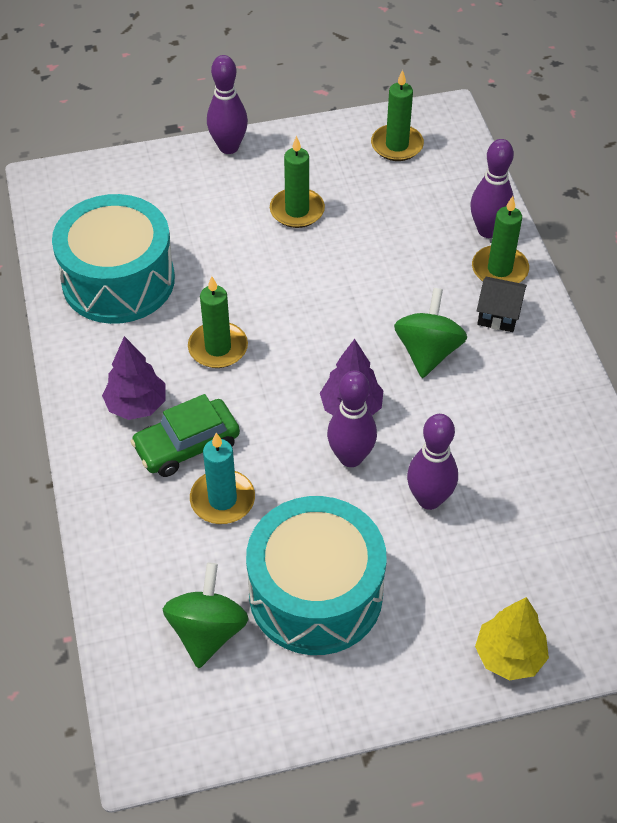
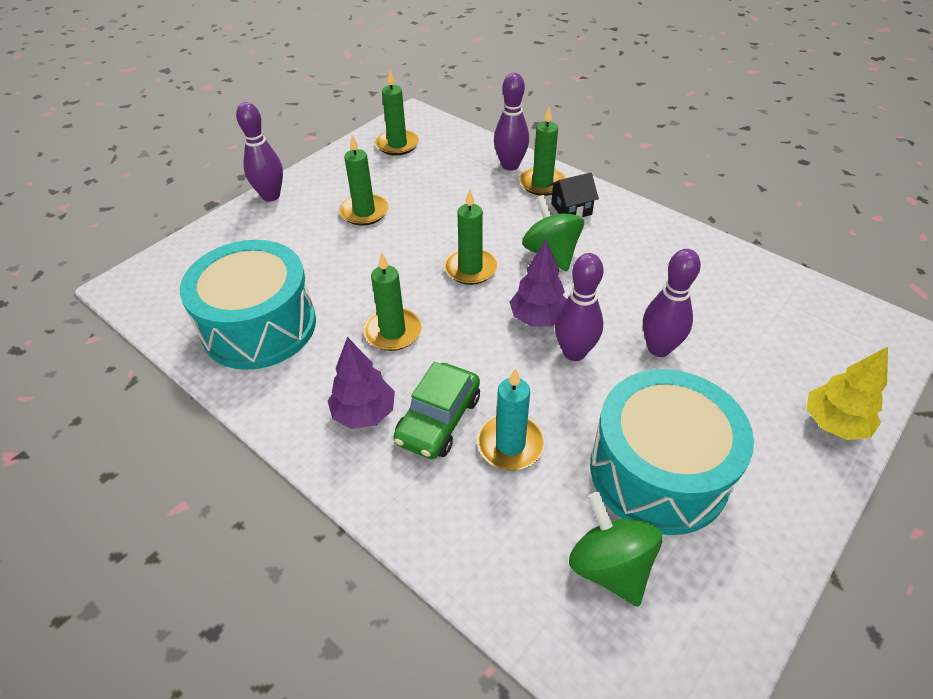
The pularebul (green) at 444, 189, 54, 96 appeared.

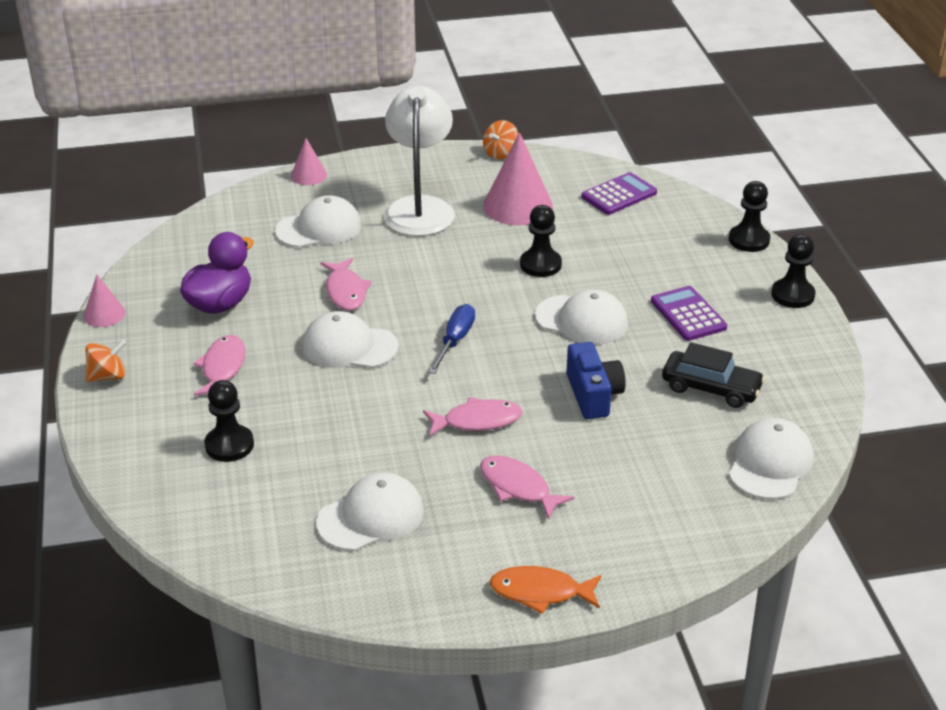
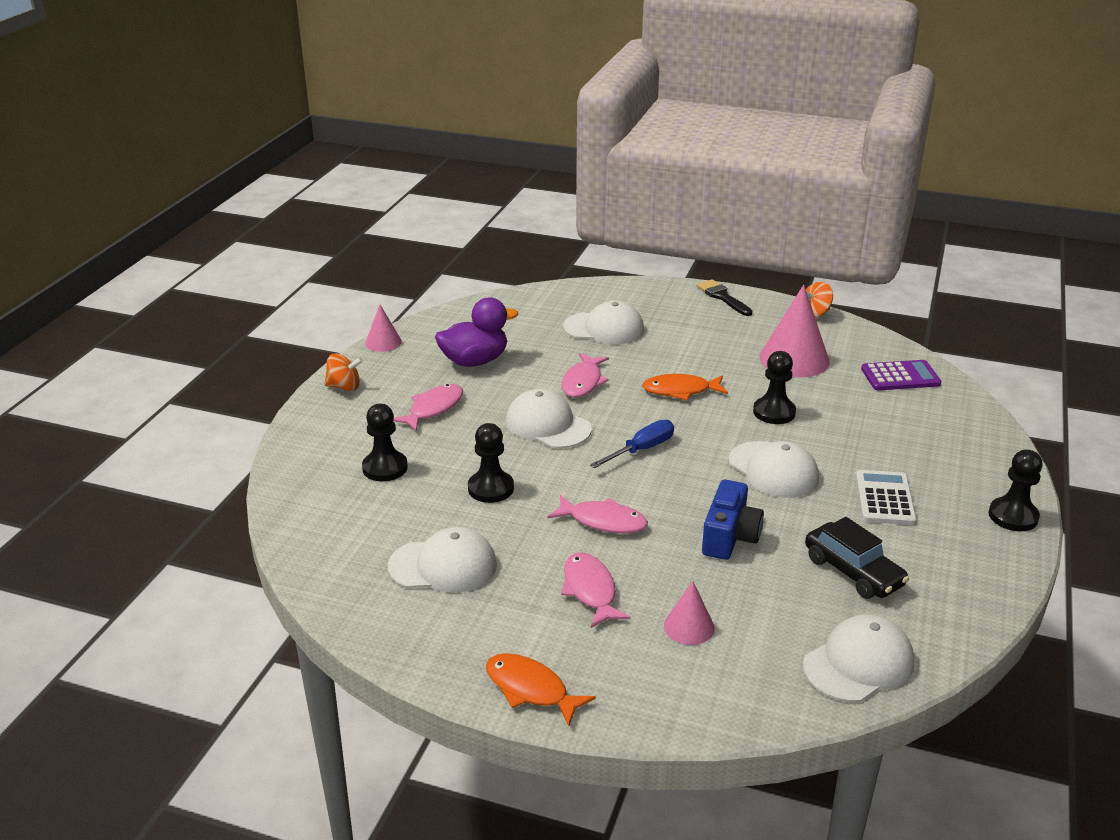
The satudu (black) moved from 729, 181, 41, 71 to 468, 423, 46, 80.
The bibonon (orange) at 642, 374, 86, 27 appeared.
The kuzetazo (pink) moved from 291, 138, 36, 47 to 664, 581, 51, 64.
The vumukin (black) at 697, 279, 55, 37 appeared.
The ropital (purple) at 651, 286, 76, 55 became the ropital (white) at 856, 470, 61, 55.
The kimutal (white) at 384, 86, 71, 150 disappeared.

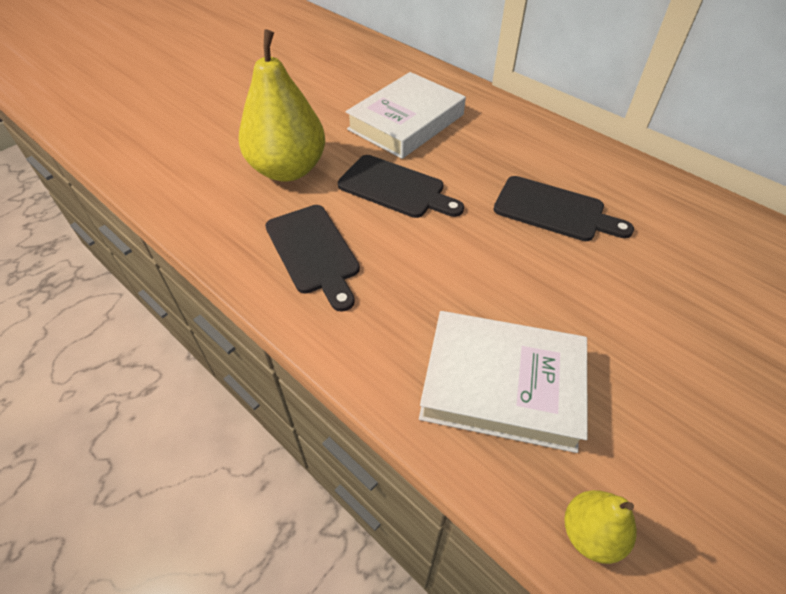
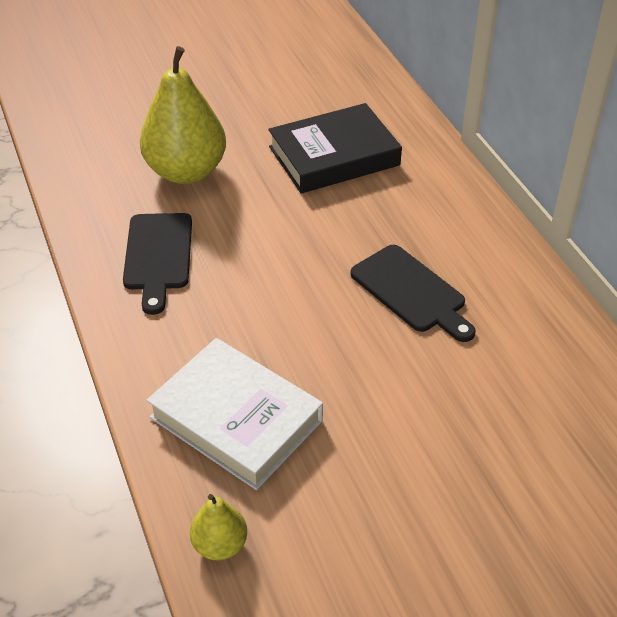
The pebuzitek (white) at 346, 72, 120, 87 became the pebuzitek (black) at 268, 103, 134, 91.
The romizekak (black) at 338, 155, 126, 63 disappeared.

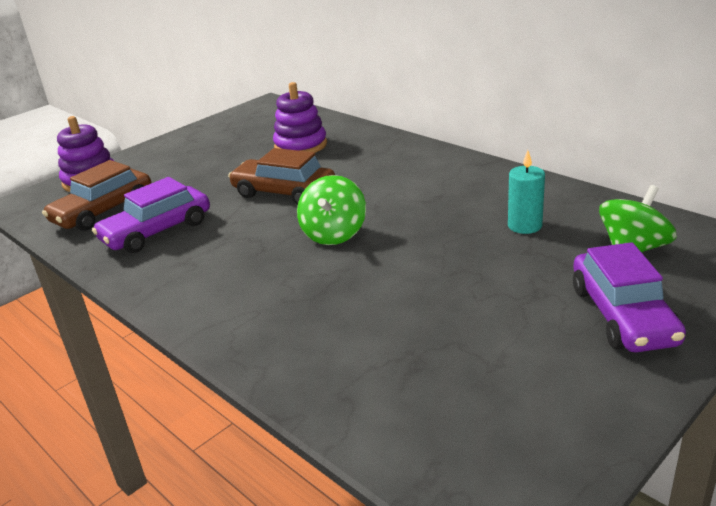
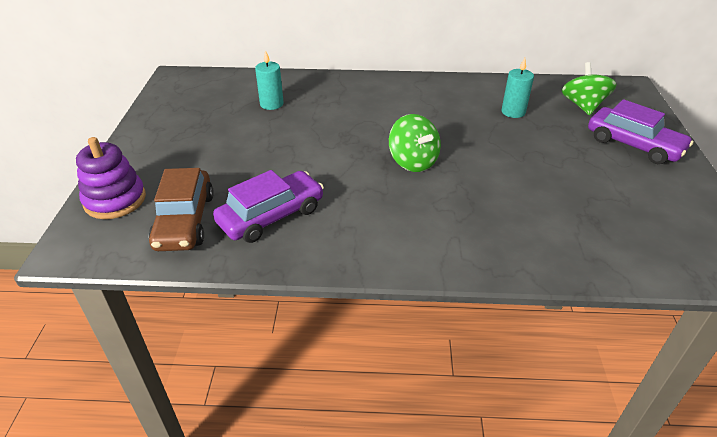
The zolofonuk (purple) at 92, 177, 118, 76 turned 135 degrees counterclockwise.
The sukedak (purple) at 273, 82, 54, 71 was replaced by the pularebul (turquoise) at 255, 50, 28, 60.
The zolofonuk (brown) at 228, 148, 107, 57 disappeared.

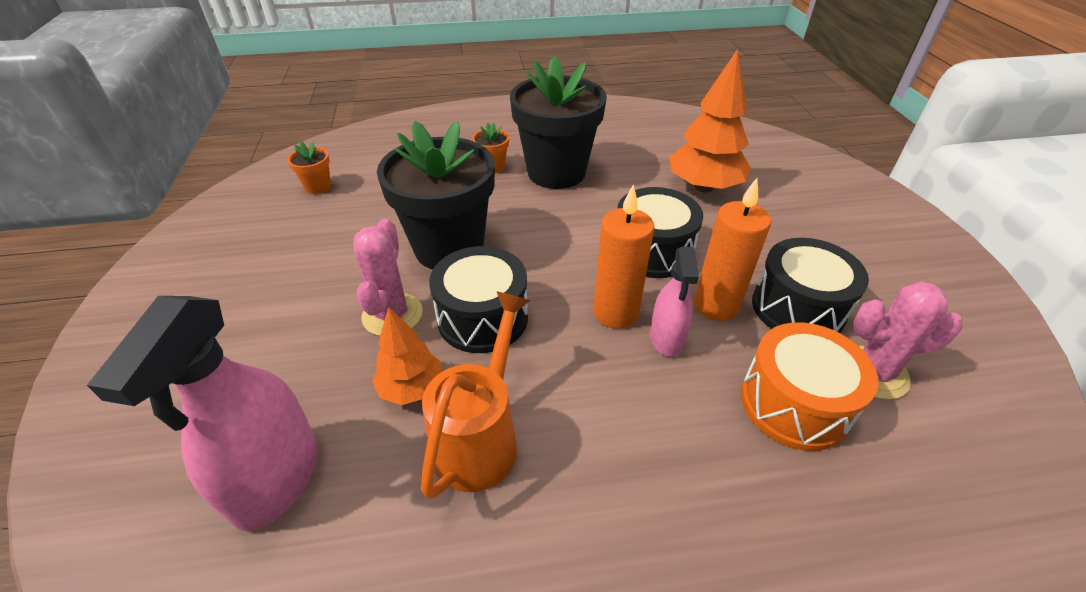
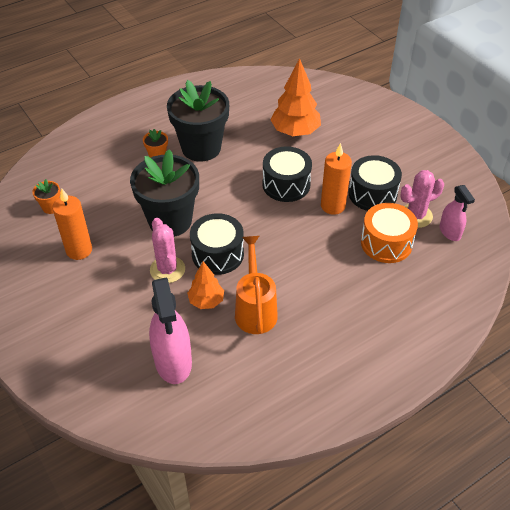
The pularebul (orange) moved from 593, 185, 61, 144 to 52, 188, 40, 72.
The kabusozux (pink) moved from 650, 247, 49, 110 to 440, 185, 35, 56.

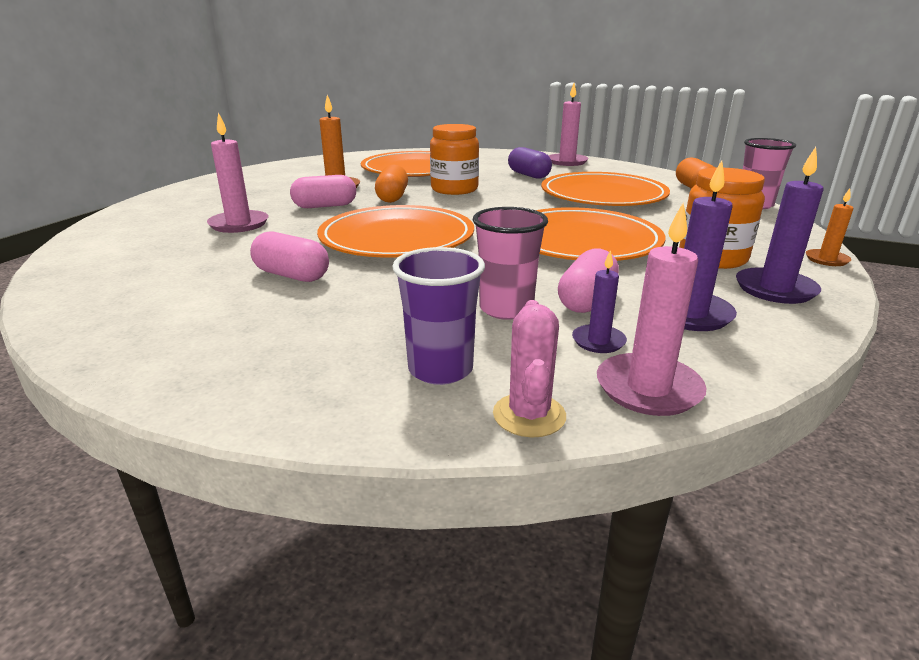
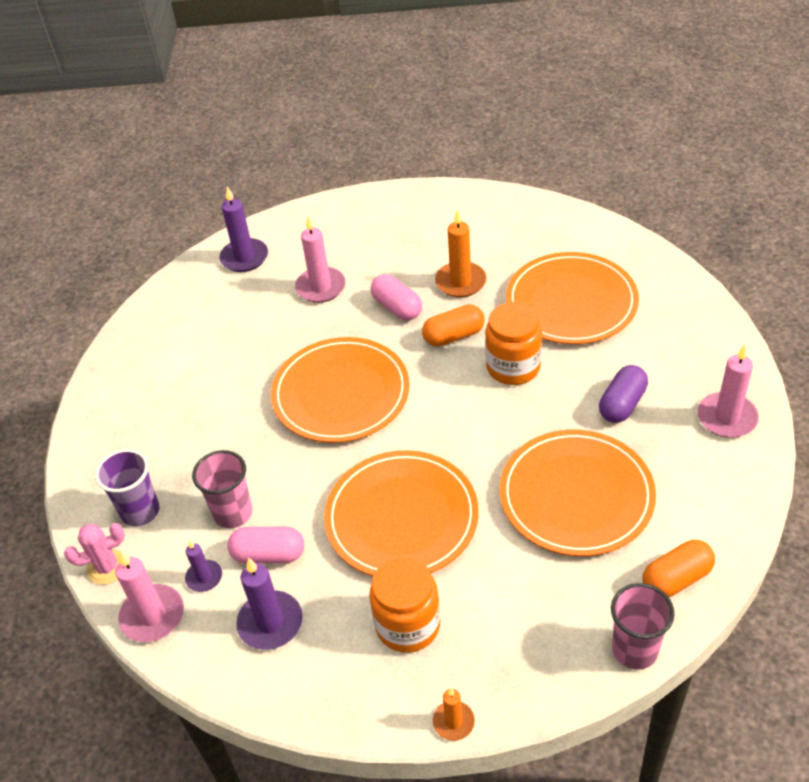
The pularebul (purple) moved from 736, 147, 88, 157 to 219, 187, 49, 85.
The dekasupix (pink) at 250, 232, 79, 50 disappeared.

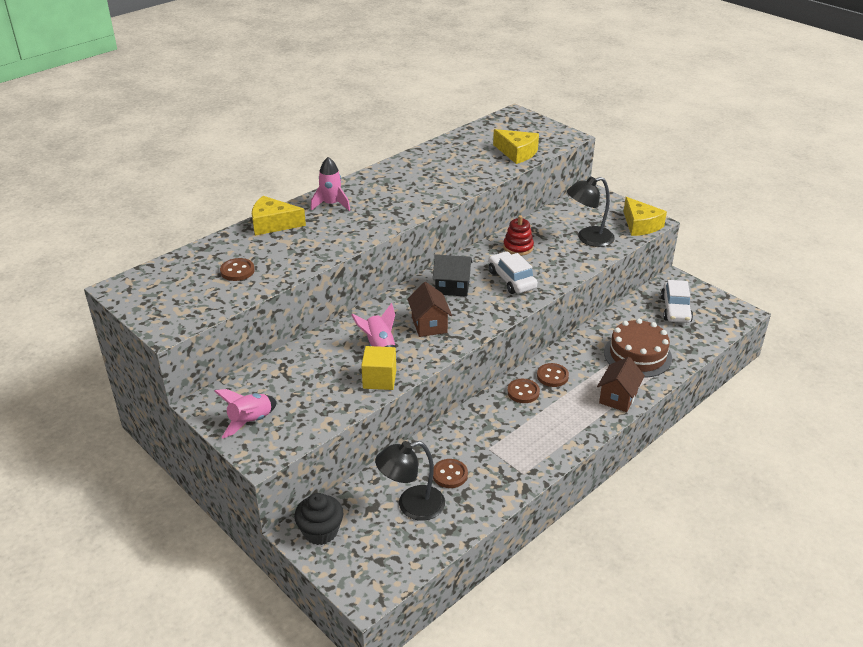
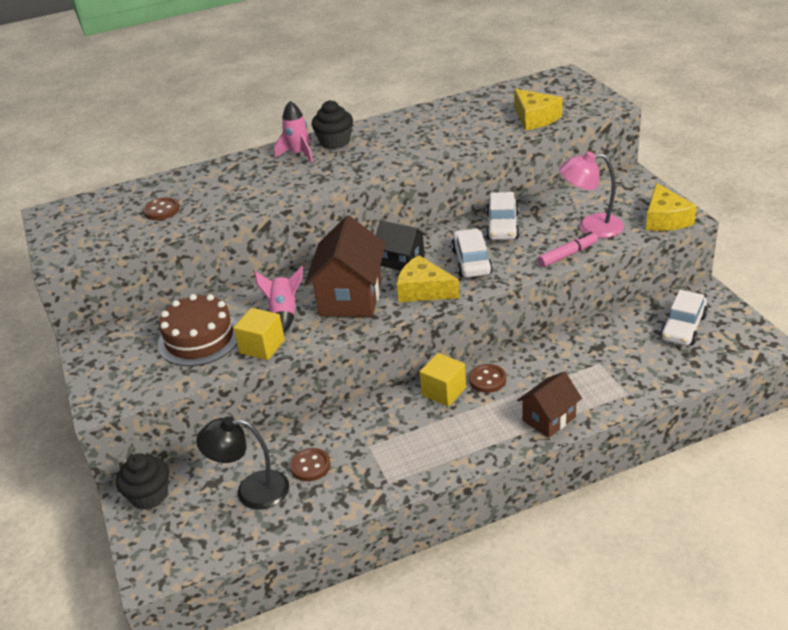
The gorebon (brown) moved from 604, 319, 68, 59 to 158, 294, 80, 72.
The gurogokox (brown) at 407, 282, 45, 55 changed to 1.65 times the size.
The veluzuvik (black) at 311, 100, 42, 49 appeared.
The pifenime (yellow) moved from 252, 196, 54, 40 to 397, 255, 63, 47.
The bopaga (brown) at 507, 379, 33, 24 was replaced by the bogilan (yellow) at 419, 353, 47, 54.
The sukedak (red) at 503, 215, 31, 41 was replaced by the zolofonuk (white) at 486, 192, 33, 48.
The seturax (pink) at 538, 232, 60, 35 appeared.
The kimutal (black) at 567, 176, 48, 71 became the kimutal (pink) at 560, 151, 64, 87.
The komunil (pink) at 214, 389, 63, 49 disappeared.

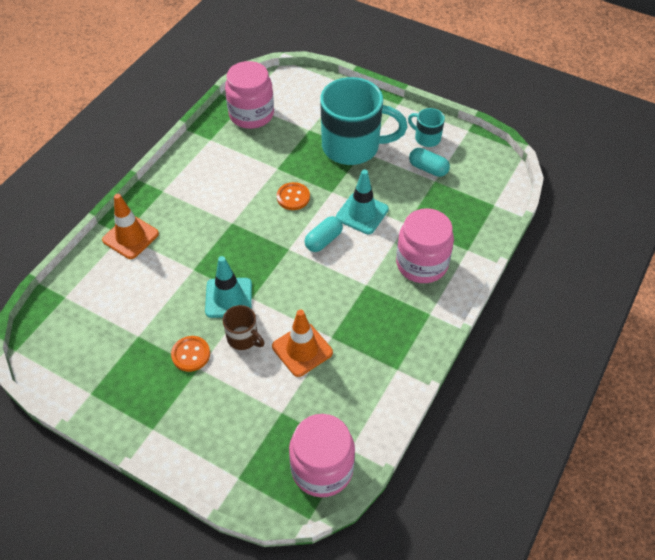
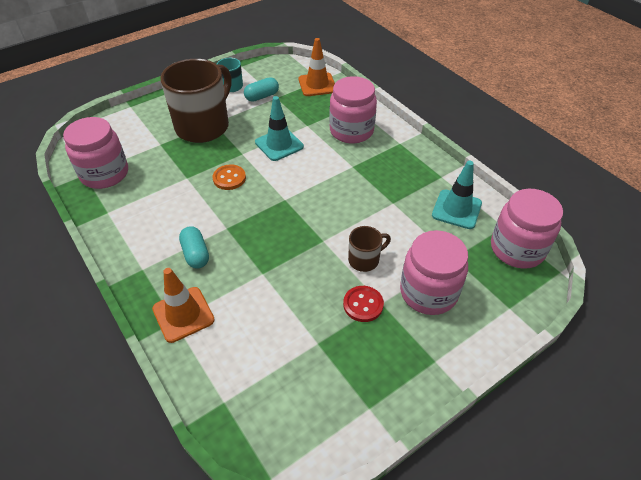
The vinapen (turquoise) at 320, 77, 87, 88 became the vinapen (brown) at 160, 59, 72, 84.
The dekasupix (turquoise) moved from 305, 216, 38, 36 to 179, 226, 30, 42.
The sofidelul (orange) moved from 272, 310, 61, 67 to 299, 38, 36, 58.
The bopaga (orange) at 171, 336, 39, 36 became the bopaga (red) at 343, 286, 41, 36.
The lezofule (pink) at 400, 230, 68, 85 appeared.
The sofidelul (turquoise) moved from 205, 256, 47, 62 to 432, 161, 50, 68.

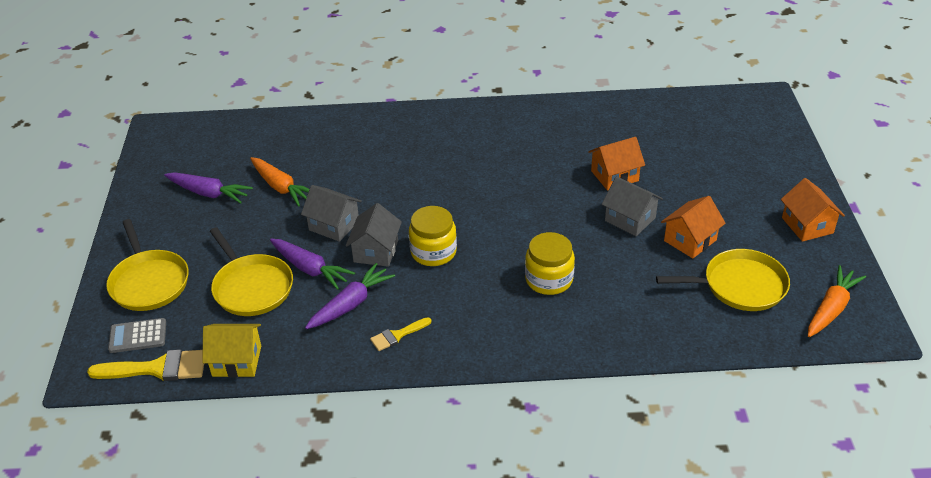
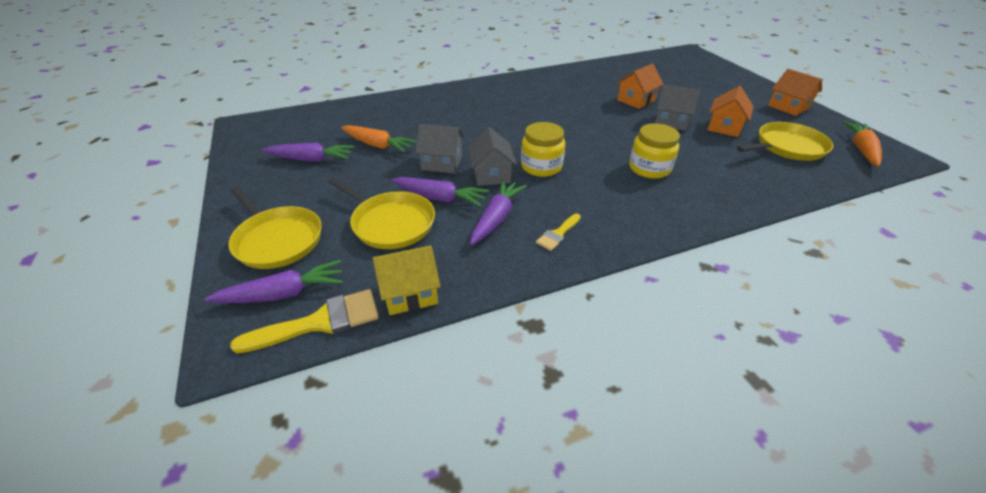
The ropital (grey) at 108, 318, 58, 35 was replaced by the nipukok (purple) at 205, 260, 138, 43.

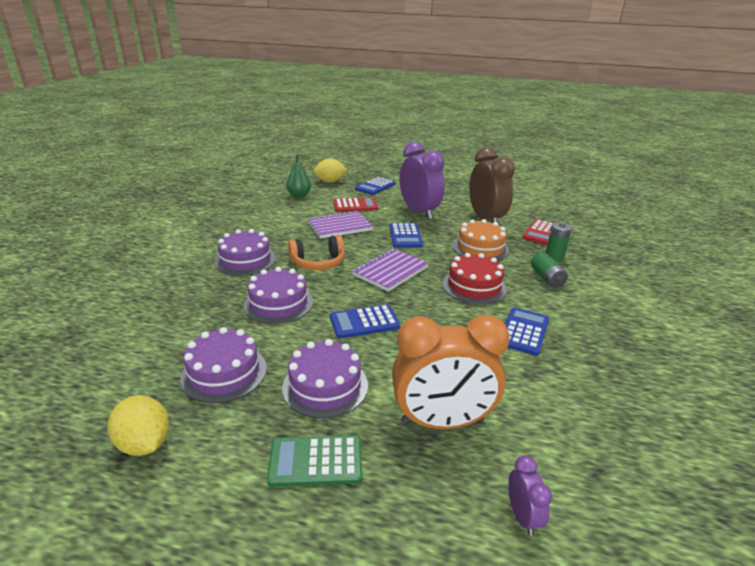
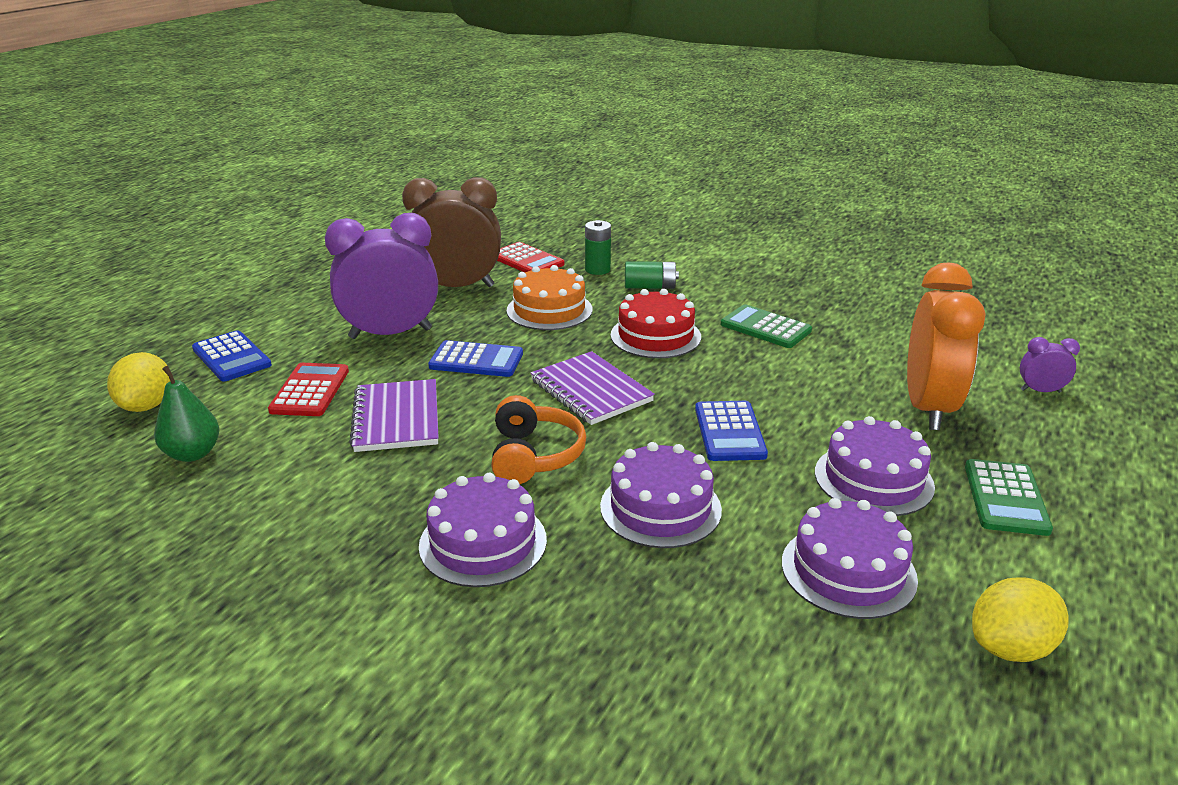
The ropital (blue) at 505, 308, 44, 47 became the ropital (green) at 721, 304, 91, 44.

